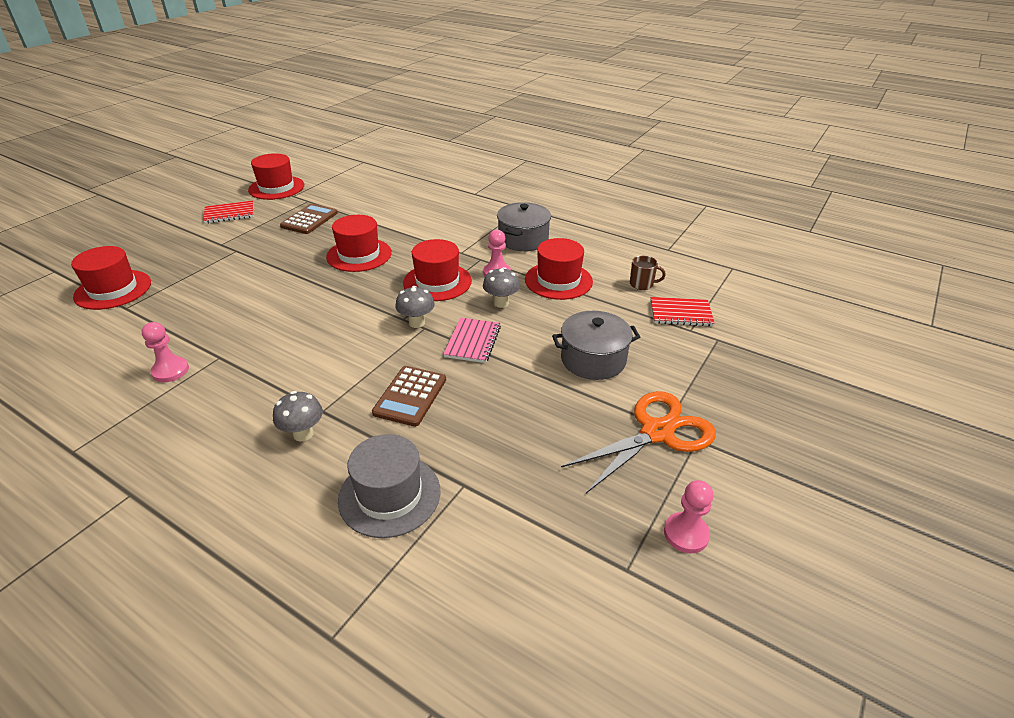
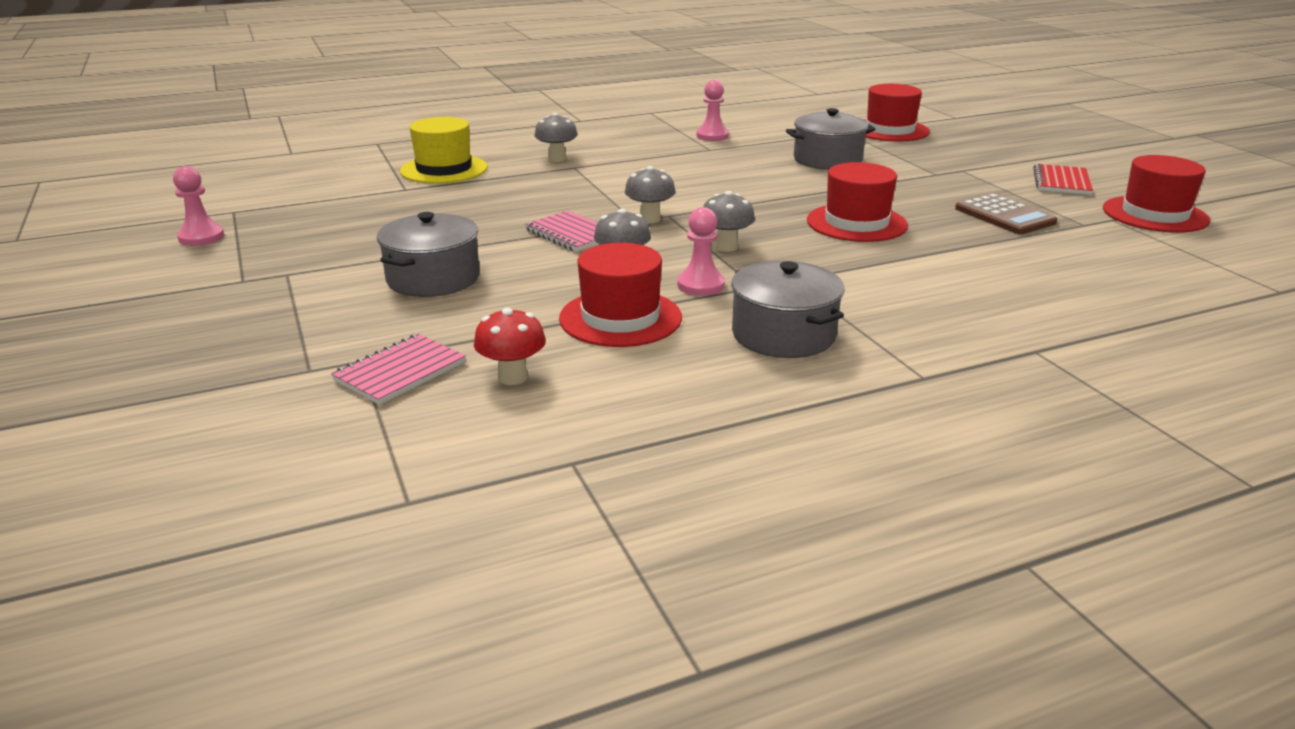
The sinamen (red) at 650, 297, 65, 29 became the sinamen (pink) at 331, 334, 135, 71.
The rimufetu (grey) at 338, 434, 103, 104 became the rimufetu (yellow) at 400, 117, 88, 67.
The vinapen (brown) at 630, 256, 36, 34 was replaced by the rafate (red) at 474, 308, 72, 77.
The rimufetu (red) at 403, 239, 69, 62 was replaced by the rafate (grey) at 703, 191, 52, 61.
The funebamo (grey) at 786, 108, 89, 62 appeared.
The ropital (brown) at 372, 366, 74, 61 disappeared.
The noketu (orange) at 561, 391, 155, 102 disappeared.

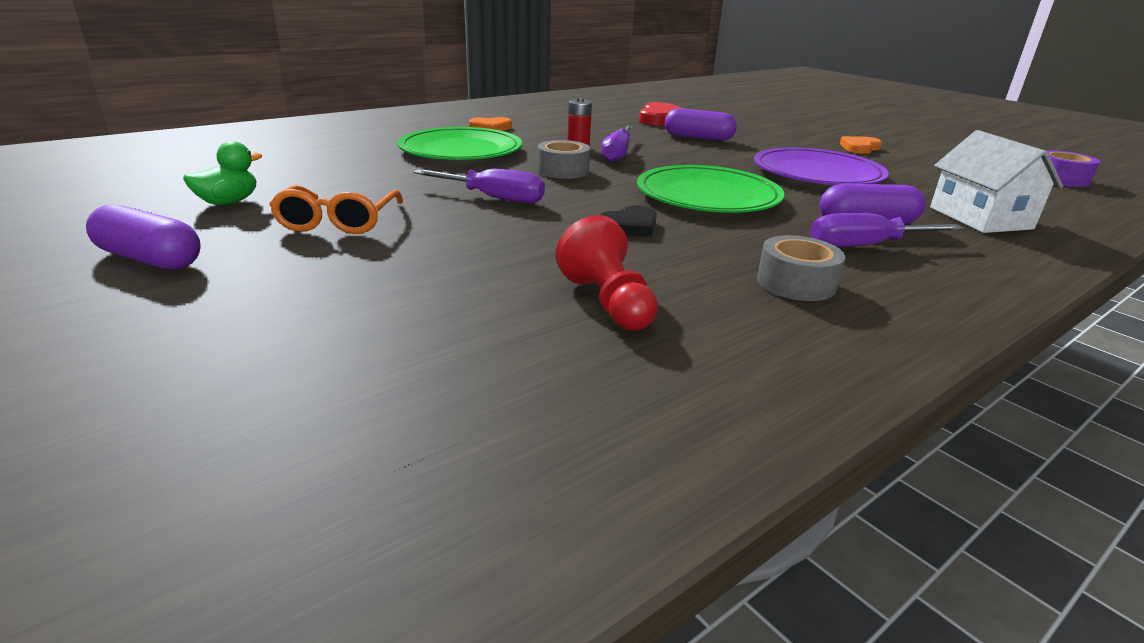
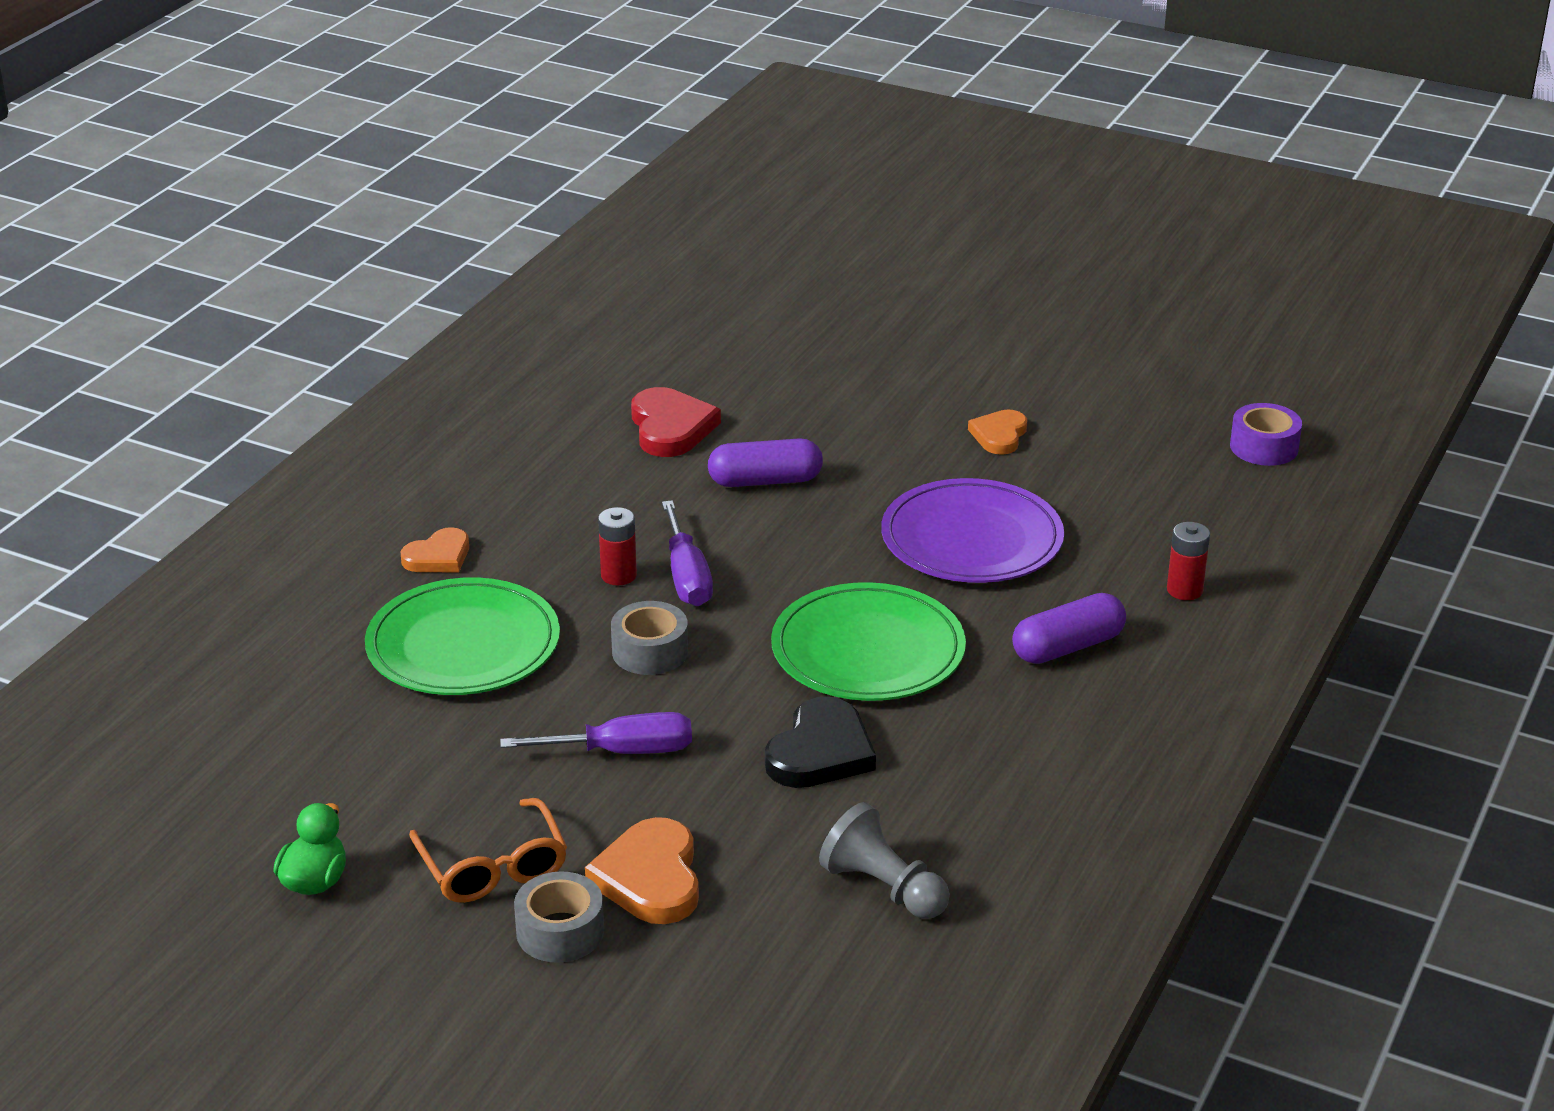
The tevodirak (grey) moved from 757, 235, 88, 66 to 514, 871, 90, 92.
The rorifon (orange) at 585, 817, 114, 107 appeared.
The rorifon (black) at 600, 205, 57, 32 changed to 1.55 times the size.
The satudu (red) at 555, 215, 103, 115 became the satudu (grey) at 819, 802, 131, 117.
The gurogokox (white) at 930, 130, 133, 103 was replaced by the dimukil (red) at 1167, 522, 43, 78.
The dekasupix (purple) at 86, 204, 115, 66 disappeared.
The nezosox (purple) at 810, 213, 154, 35 disappeared.

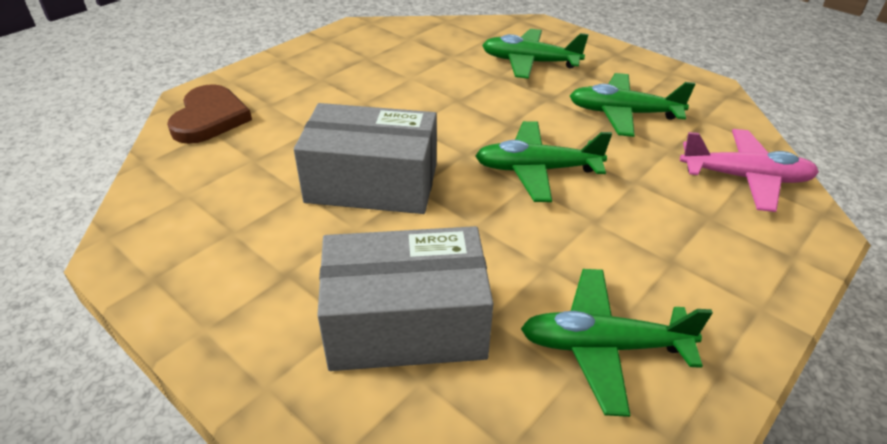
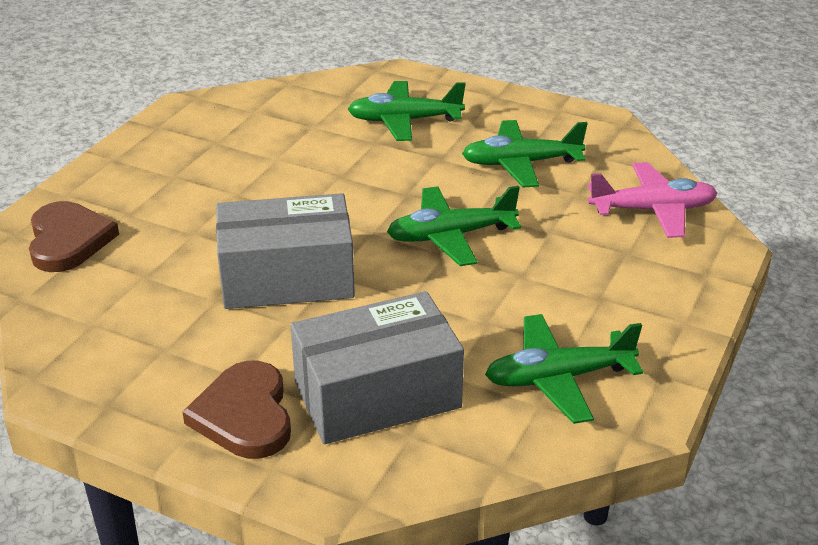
The rorifon (brown) at 182, 361, 109, 98 appeared.

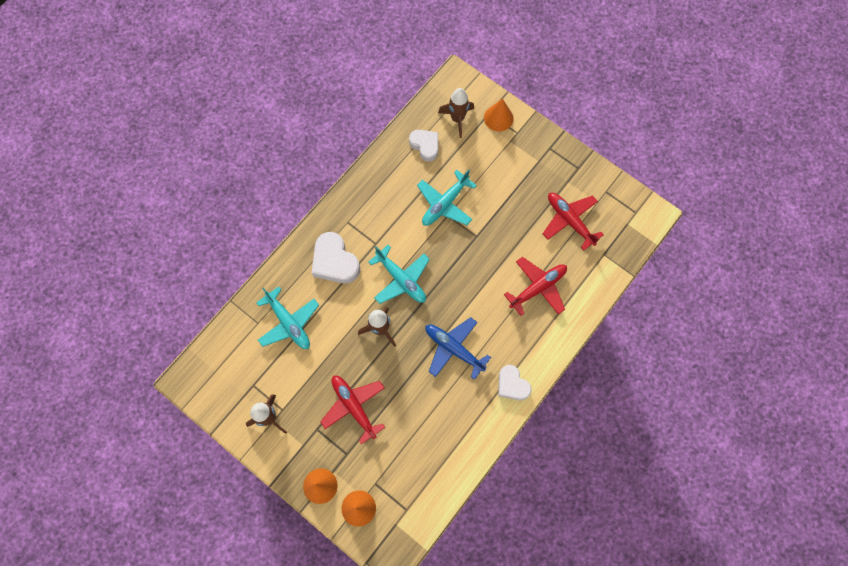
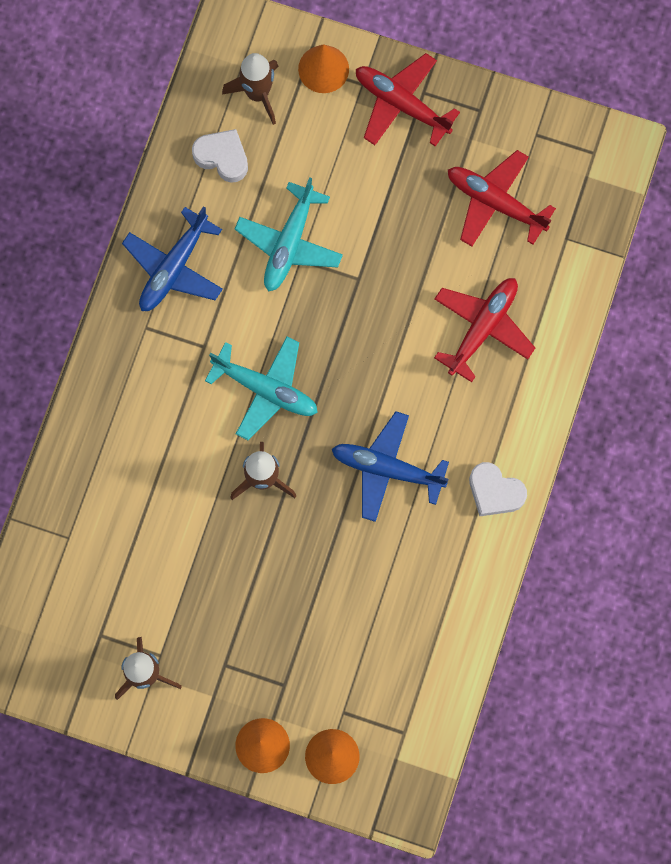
The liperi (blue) at 122, 207, 101, 104 appeared.
The liperi (red) moved from 320, 376, 65, 68 to 356, 53, 104, 93.
The liperi (turquoise) at 256, 286, 63, 63 disappeared.
The rorifon (white) at 312, 232, 48, 51 disappeared.

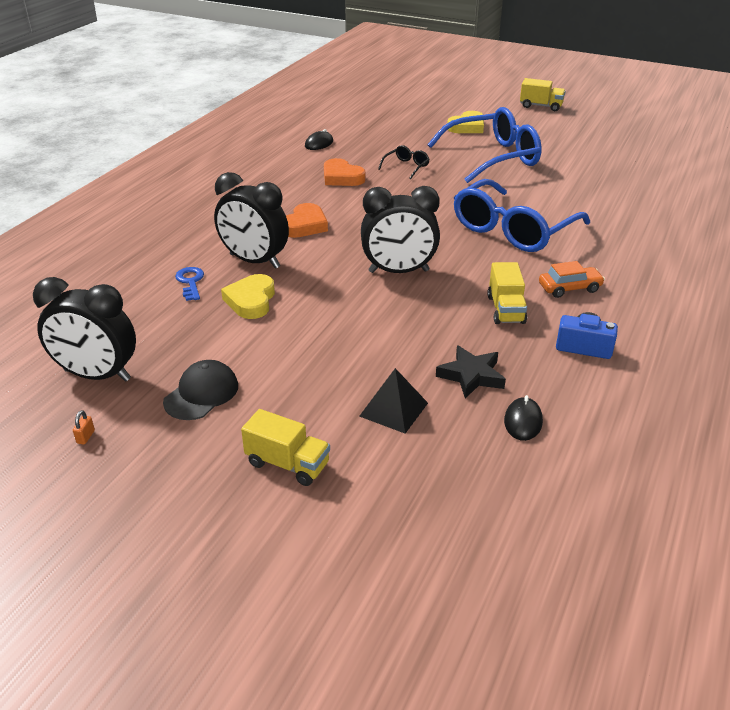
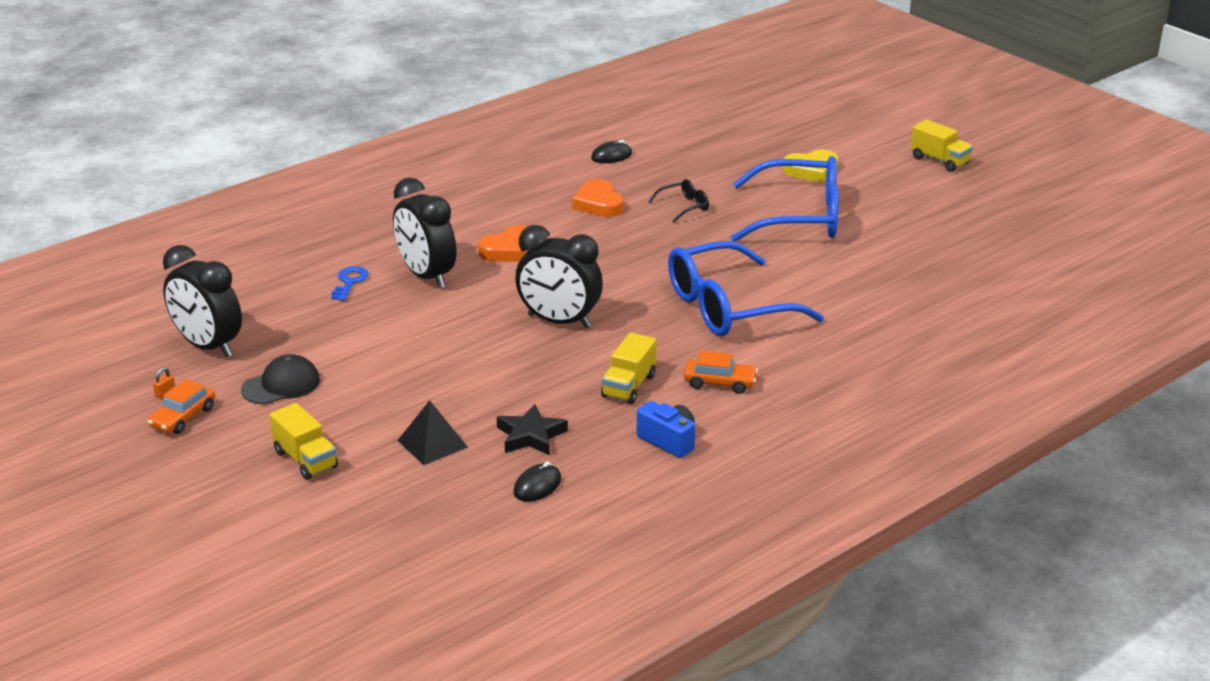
The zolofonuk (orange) at 147, 379, 68, 55 appeared.
The rorifon (yellow) at 221, 274, 54, 45 disappeared.

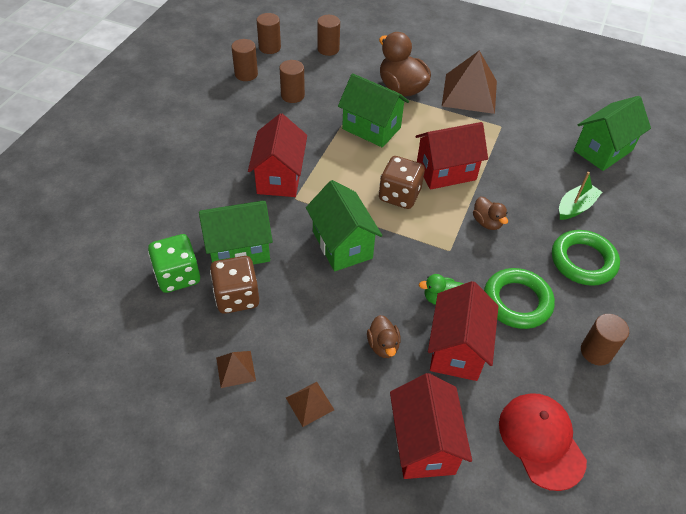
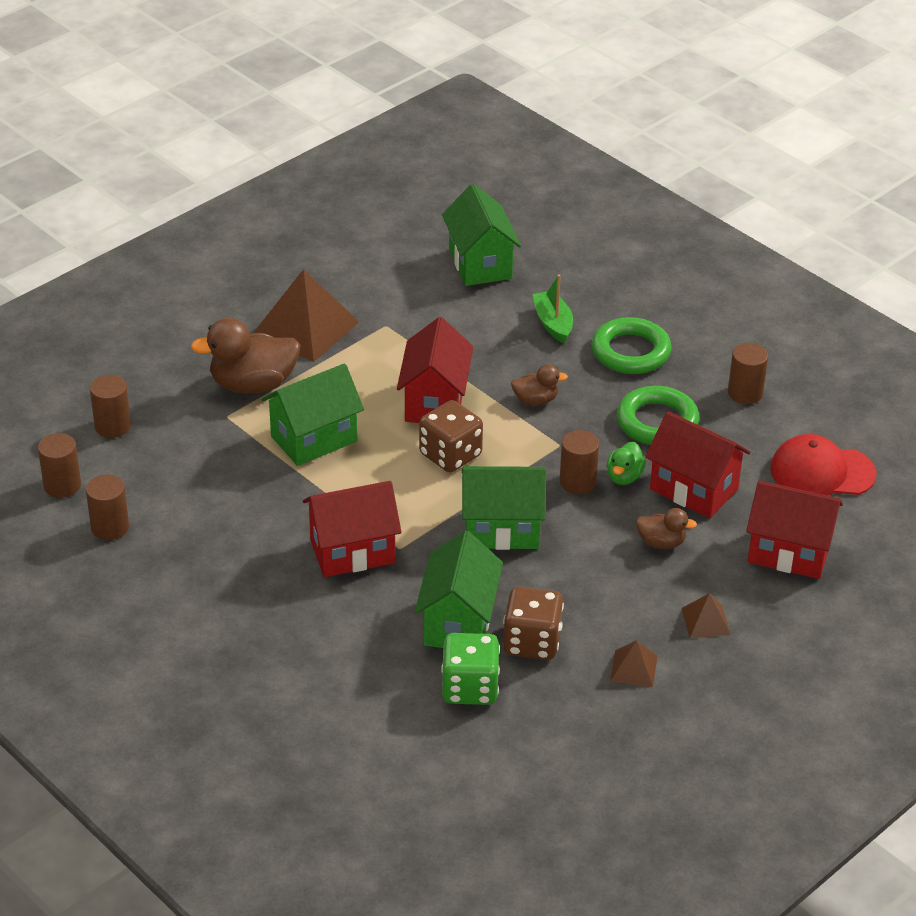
The gurogokox (red) at 248, 113, 59, 84 turned 45 degrees counterclockwise.
The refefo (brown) moved from 279, 60, 26, 43 to 559, 430, 40, 64.

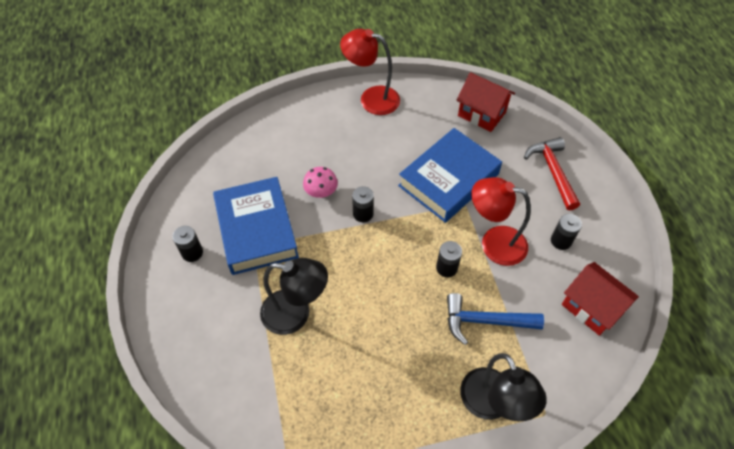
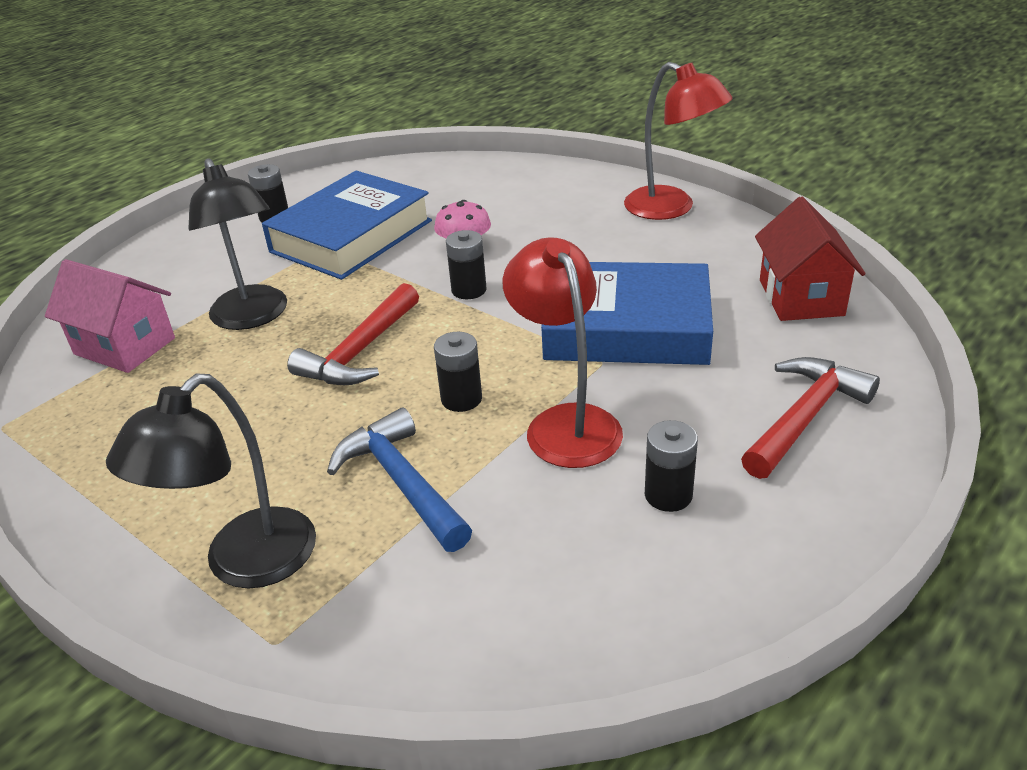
The gurogokox (pink) at 45, 259, 130, 114 appeared.
The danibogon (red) at 287, 283, 132, 102 appeared.
The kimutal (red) at 340, 29, 60, 86 turned 150 degrees clockwise.
The gurogokox (red) at 562, 262, 77, 74 disappeared.

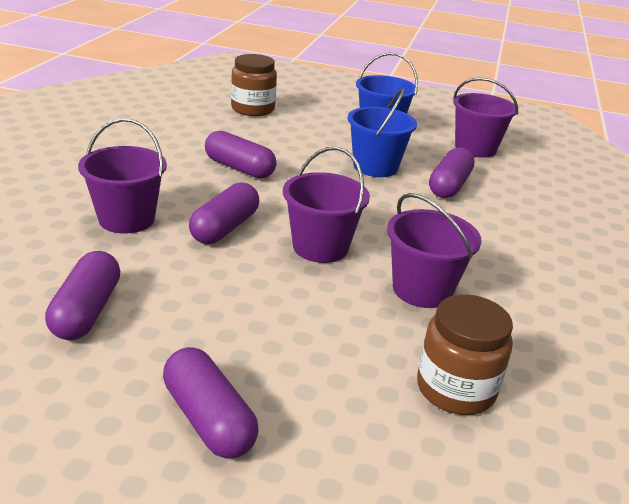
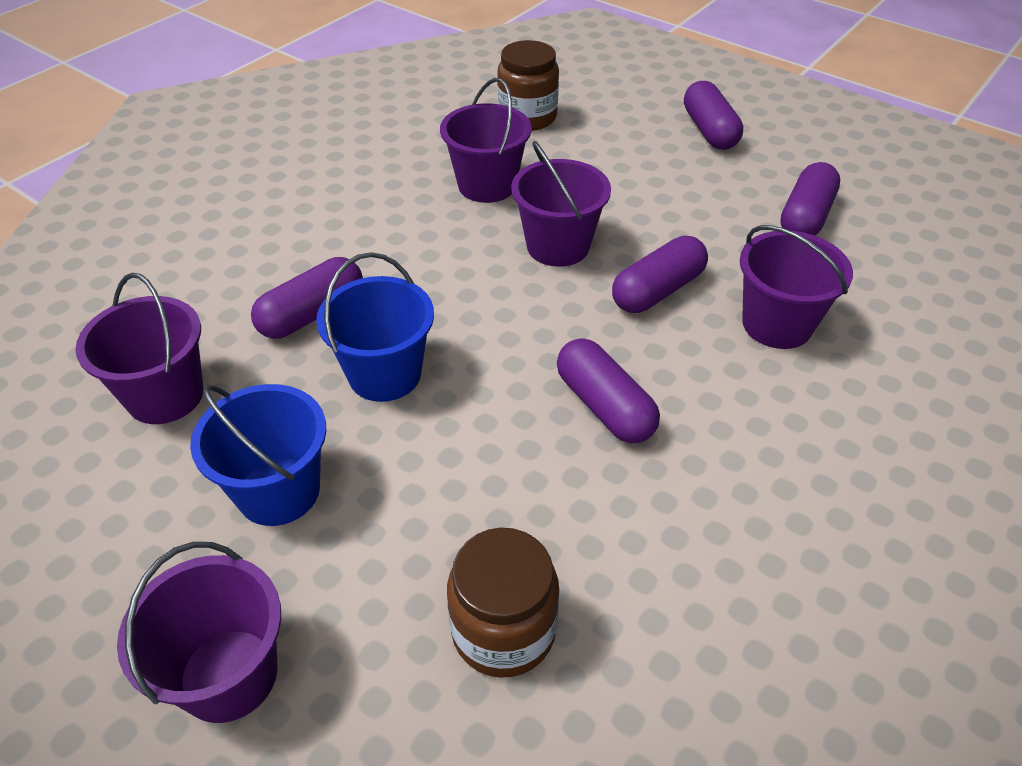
The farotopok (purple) at 117, 542, 164, 181 appeared.

